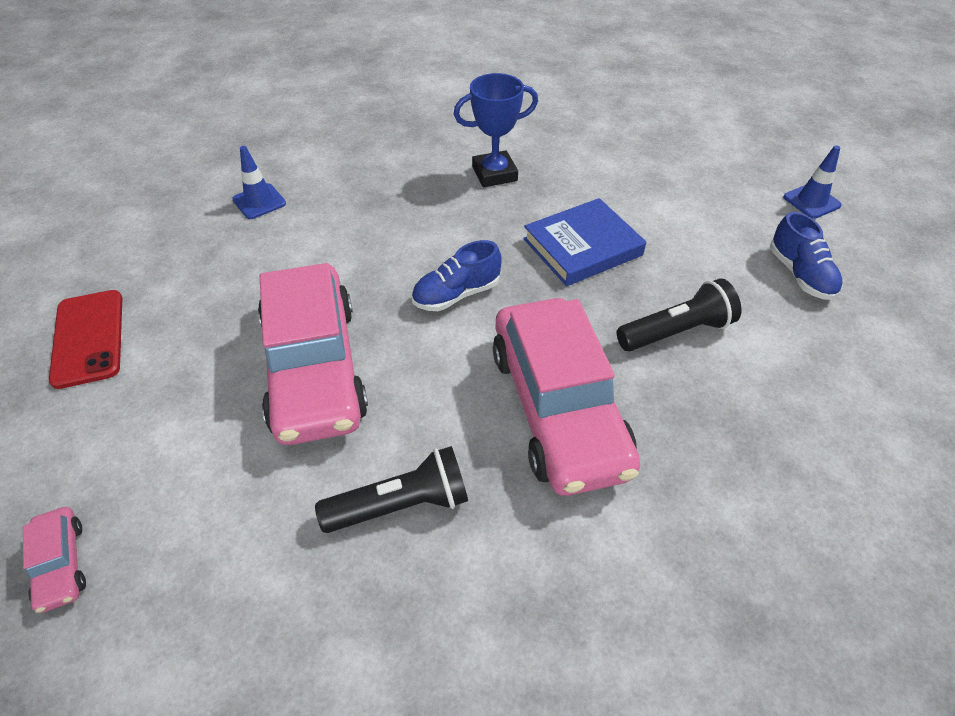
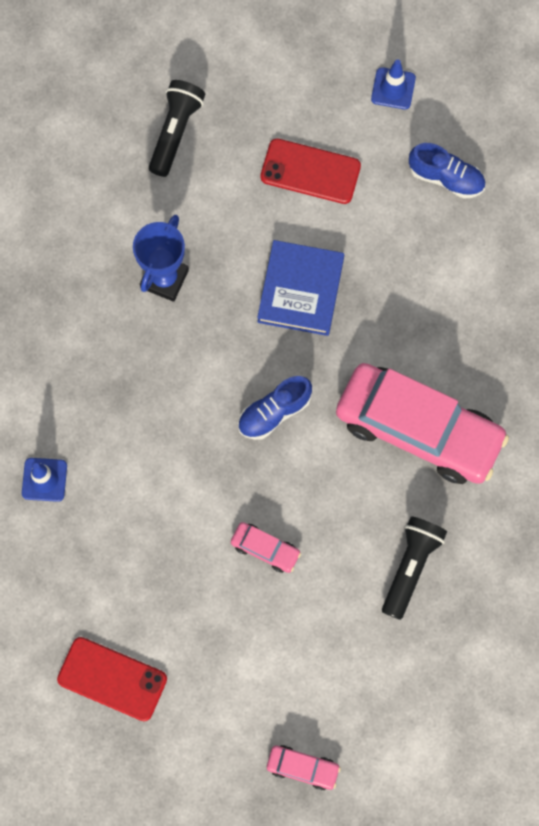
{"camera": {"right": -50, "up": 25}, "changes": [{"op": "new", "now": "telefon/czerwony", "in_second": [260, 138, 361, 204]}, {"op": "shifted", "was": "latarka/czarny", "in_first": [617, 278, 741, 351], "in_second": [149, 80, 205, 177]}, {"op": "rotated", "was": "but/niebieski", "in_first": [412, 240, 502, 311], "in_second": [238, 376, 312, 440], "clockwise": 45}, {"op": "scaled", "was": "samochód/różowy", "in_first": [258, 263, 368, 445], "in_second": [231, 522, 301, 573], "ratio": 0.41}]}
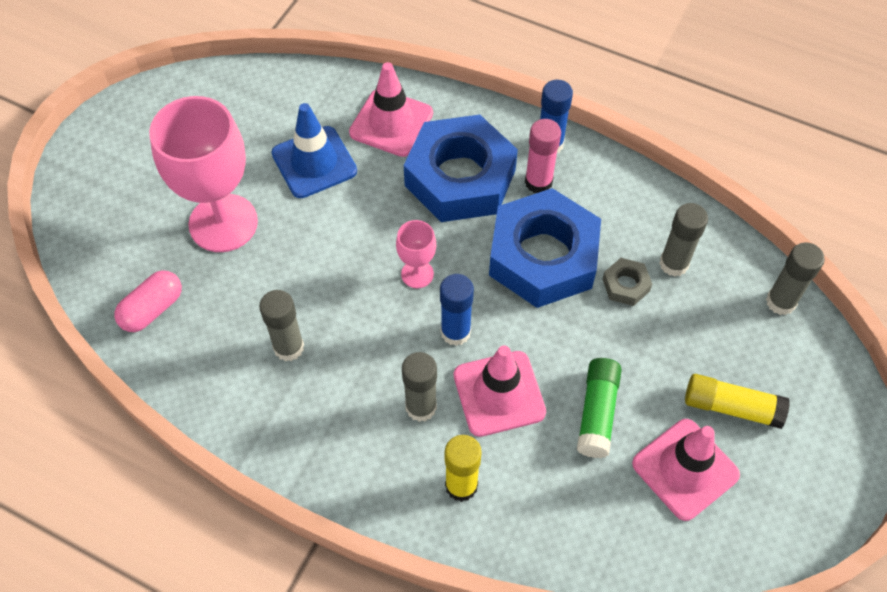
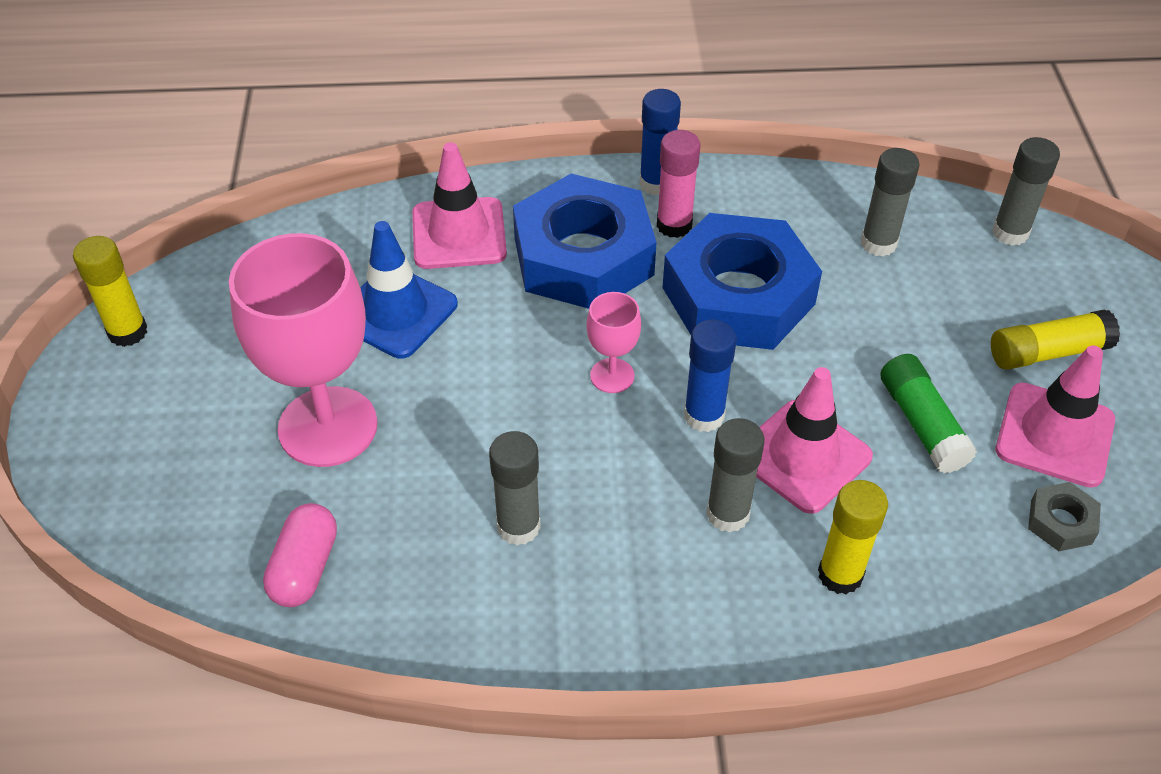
{"camera": {"right": -30, "up": -10}, "changes": [{"op": "new", "now": "klej w sztyfcie/żółty", "in_second": [73, 236, 147, 347]}, {"op": "shifted", "was": "nakrętka/szary", "in_first": [602, 258, 652, 306], "in_second": [1028, 482, 1101, 551]}]}
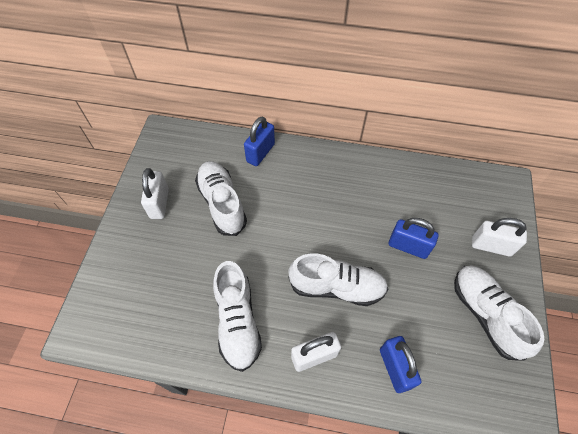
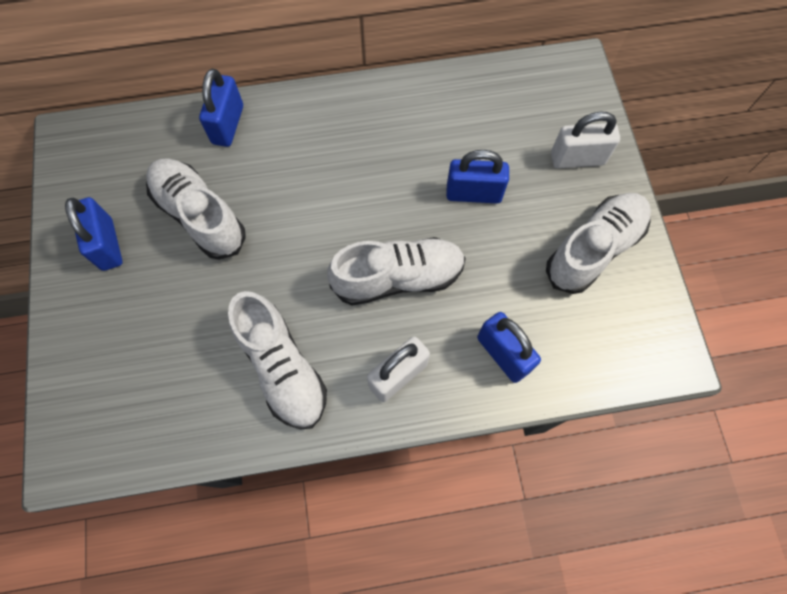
{"camera": {"right": -20, "up": 10}, "changes": [{"op": "repainted", "was": "kłódka/biały", "now": "kłódka/niebieski", "in_first": [141, 168, 169, 219], "in_second": [65, 197, 123, 271]}, {"op": "rotated", "was": "but/biały", "in_first": [454, 265, 544, 361], "in_second": [546, 193, 651, 294], "clockwise": 90}]}
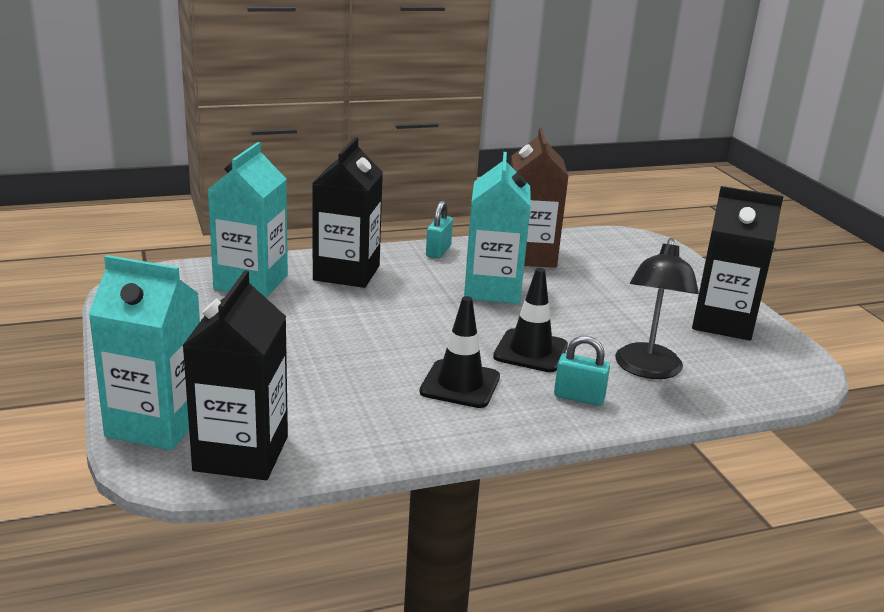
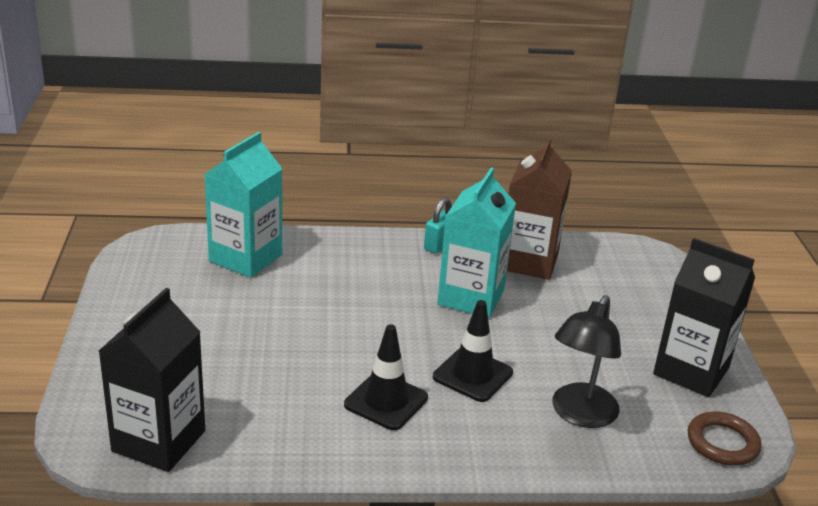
{"camera": {"right": 15, "up": 5}, "changes": [{"op": "gone", "was": "karton mleka/turkusowy", "in_first": [88, 255, 200, 450]}, {"op": "gone", "was": "karton mleka/czarny", "in_first": [312, 137, 383, 288]}, {"op": "gone", "was": "kłódka/turkusowy", "in_first": [554, 336, 610, 406]}, {"op": "new", "now": "pierścień/brązowy", "in_second": [688, 411, 762, 465]}]}
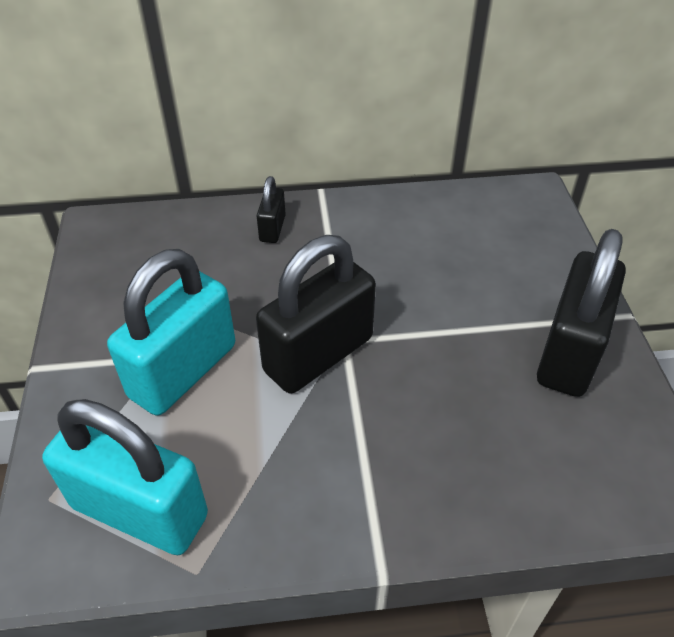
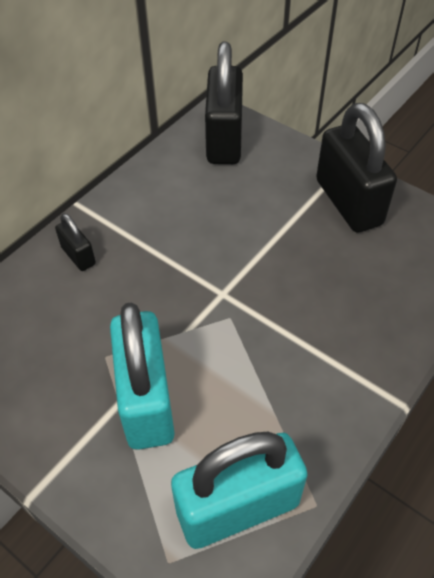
{"camera": {"right": -45, "up": 5}, "changes": [{"op": "shifted", "was": "kłódka/czarny", "in_first": [256, 235, 376, 394], "in_second": [205, 42, 243, 164]}]}
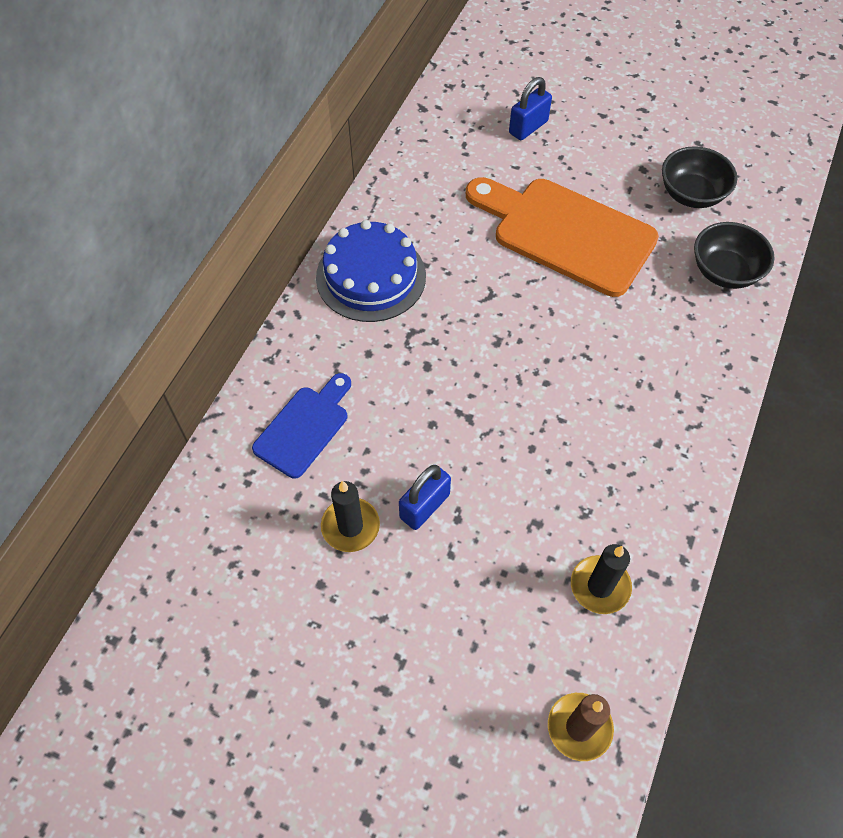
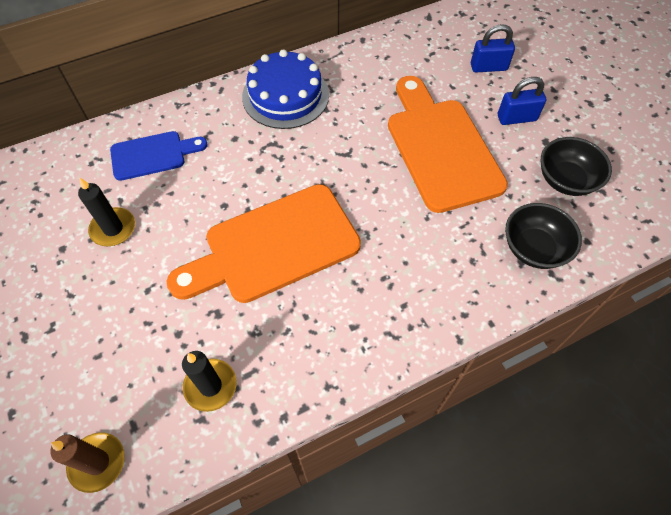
{"camera": {"right": 40, "up": 0}, "changes": [{"op": "new", "now": "deska do krojenia/pomarańczowy", "in_second": [166, 184, 361, 303]}, {"op": "shifted", "was": "kłódka/niebieski", "in_first": [399, 465, 451, 530], "in_second": [498, 77, 546, 125]}]}
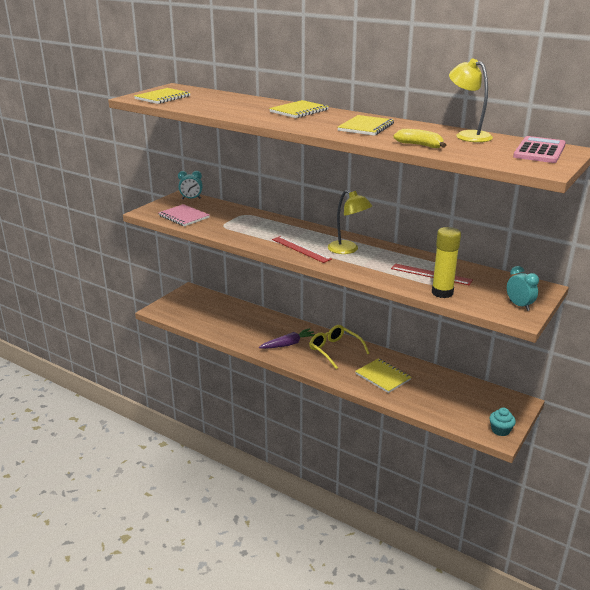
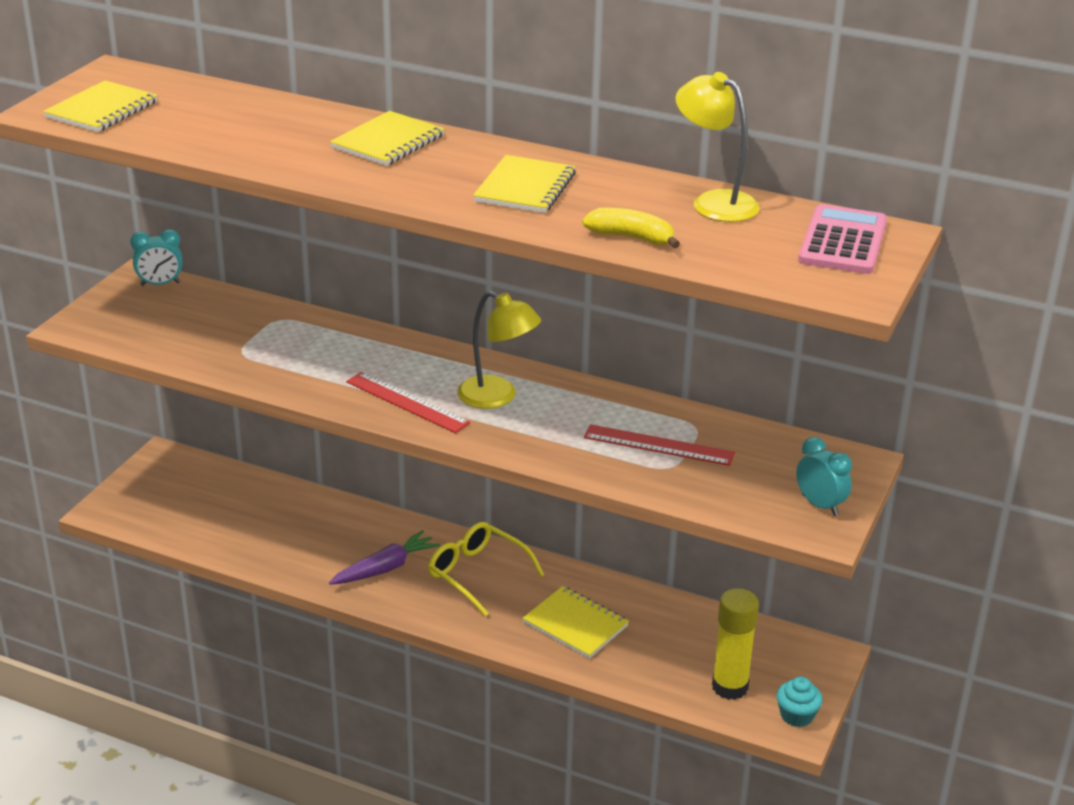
{"camera": {"right": -10, "up": 5}, "changes": [{"op": "gone", "was": "zeszyt/różowy", "in_first": [158, 204, 209, 226]}, {"op": "shifted", "was": "klej w sztyfcie/żółty", "in_first": [432, 227, 461, 298], "in_second": [712, 588, 759, 700]}]}
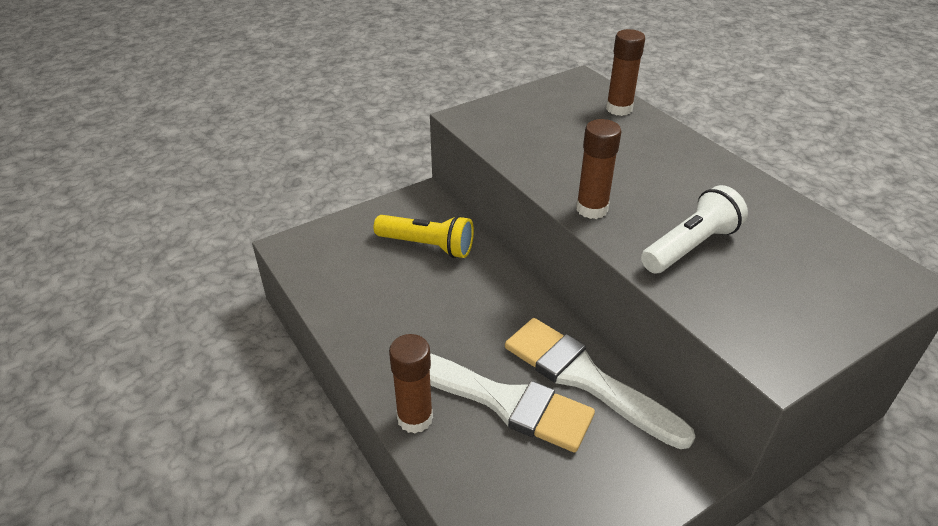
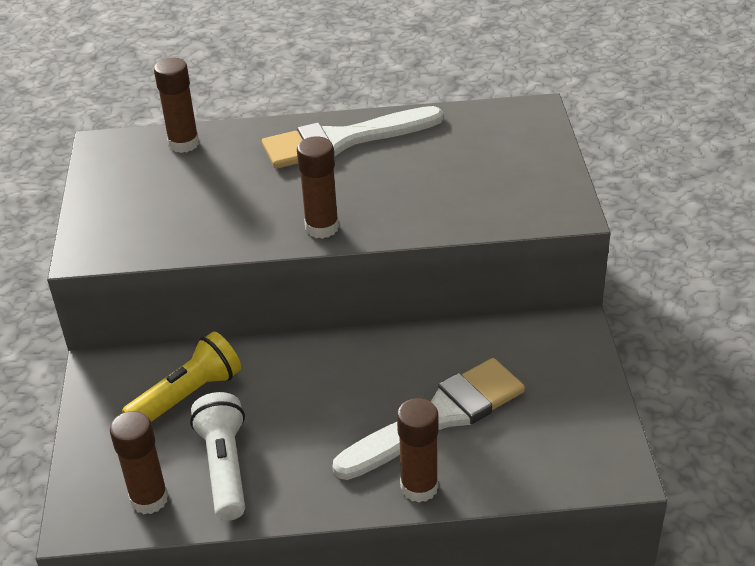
{"camera": {"right": -60, "up": 0}, "changes": [{"op": "new", "now": "klej w sztyfcie/brązowy", "in_second": [110, 411, 168, 514]}, {"op": "shifted", "was": "pędzel/biały", "in_first": [505, 318, 695, 449], "in_second": [262, 106, 443, 169]}, {"op": "shifted", "was": "latarka/biały", "in_first": [641, 185, 748, 273], "in_second": [190, 392, 245, 520]}]}
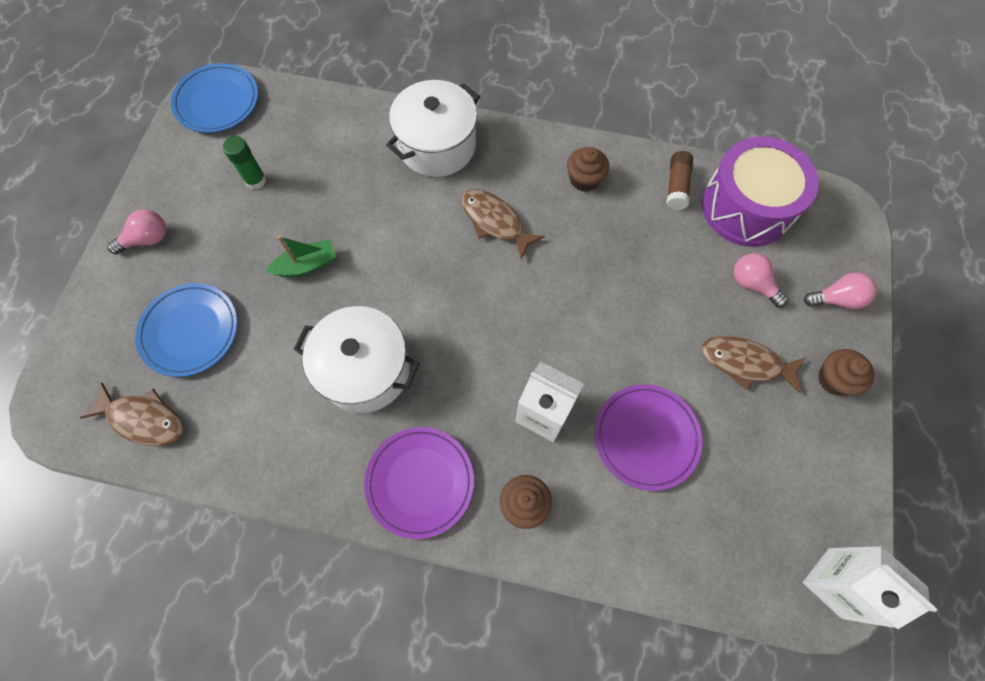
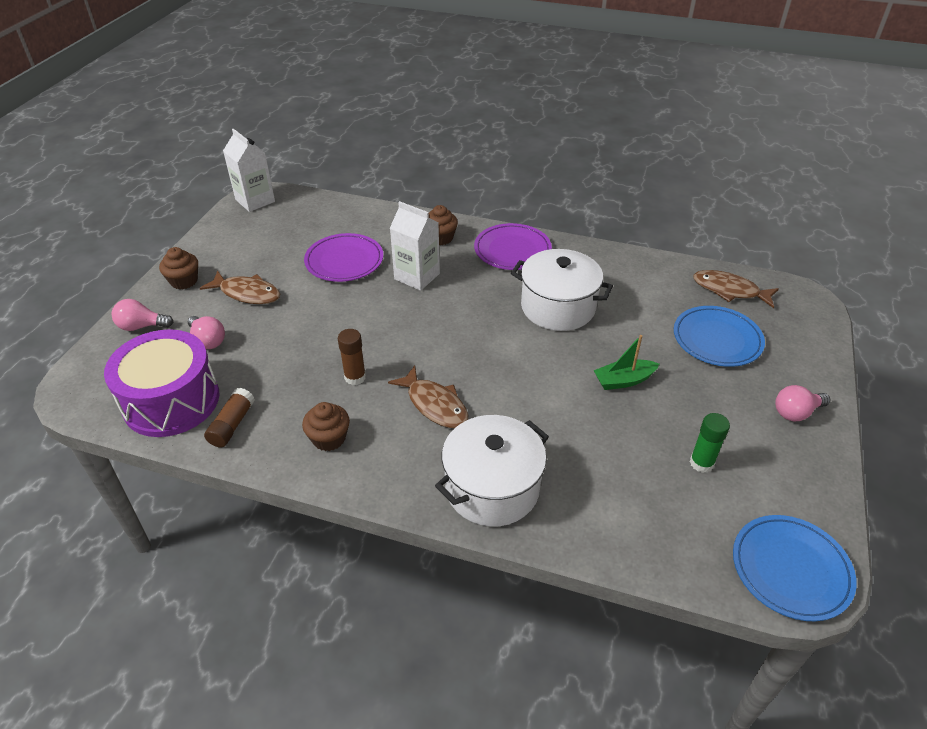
{"camera": {"right": -175, "up": -25}, "changes": [{"op": "new", "now": "klej w sztyfcie/brązowy", "in_second": [338, 329, 366, 385]}]}
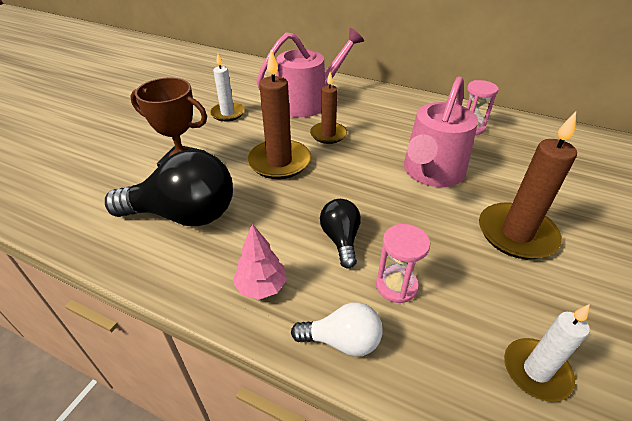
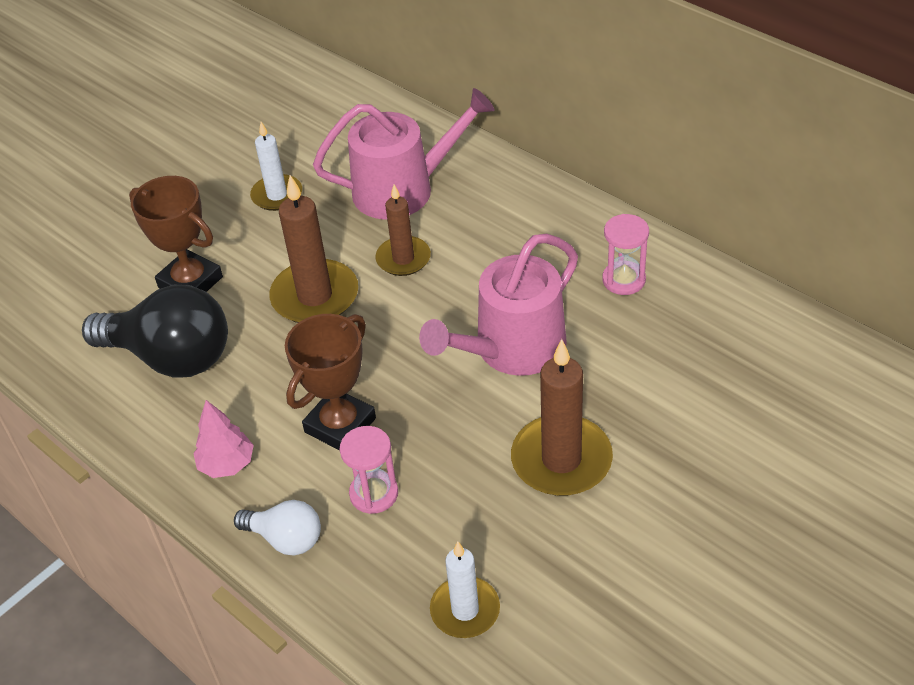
{"camera": {"right": 20, "up": 5}, "changes": [{"op": "swapped", "was": "żarówka/czarny", "now": "puchar/brązowy", "in_first": [320, 199, 361, 269], "in_second": [285, 314, 376, 450]}]}
